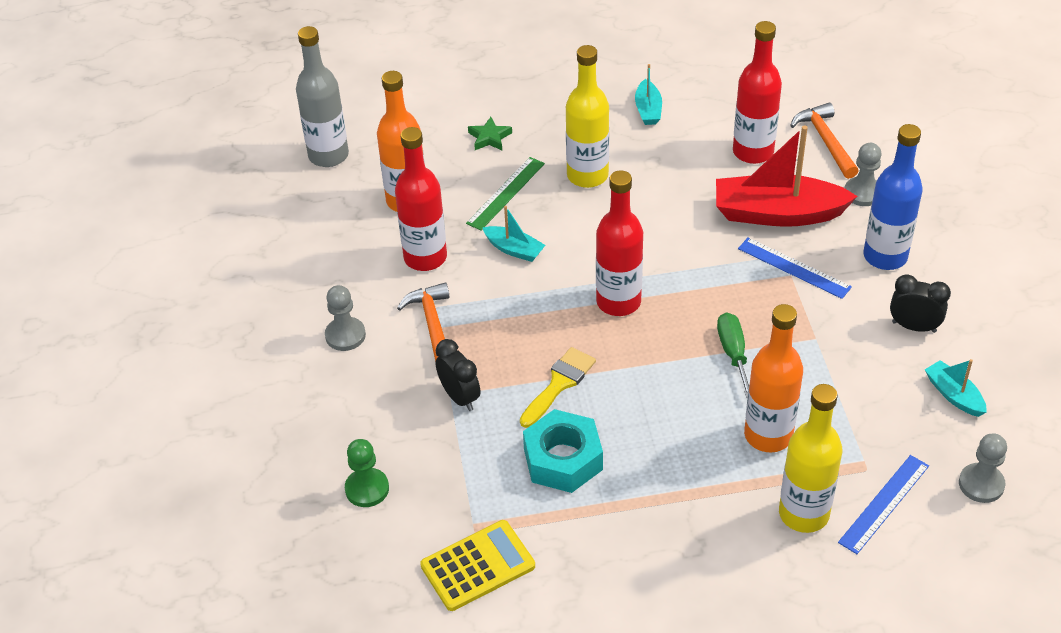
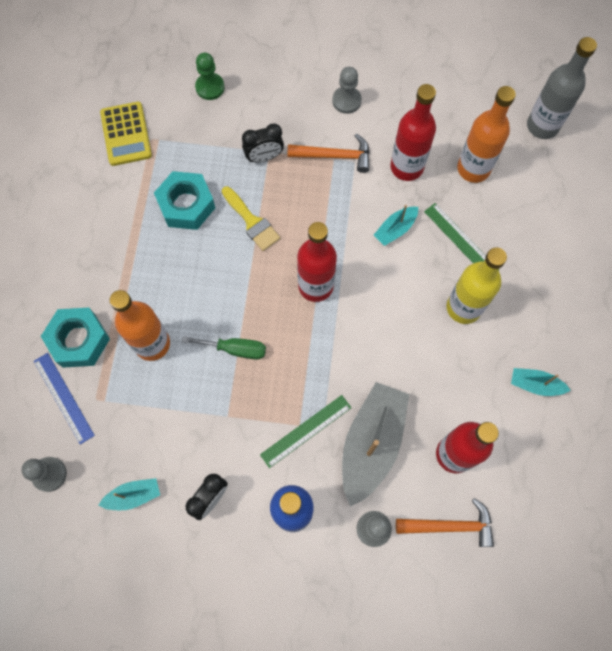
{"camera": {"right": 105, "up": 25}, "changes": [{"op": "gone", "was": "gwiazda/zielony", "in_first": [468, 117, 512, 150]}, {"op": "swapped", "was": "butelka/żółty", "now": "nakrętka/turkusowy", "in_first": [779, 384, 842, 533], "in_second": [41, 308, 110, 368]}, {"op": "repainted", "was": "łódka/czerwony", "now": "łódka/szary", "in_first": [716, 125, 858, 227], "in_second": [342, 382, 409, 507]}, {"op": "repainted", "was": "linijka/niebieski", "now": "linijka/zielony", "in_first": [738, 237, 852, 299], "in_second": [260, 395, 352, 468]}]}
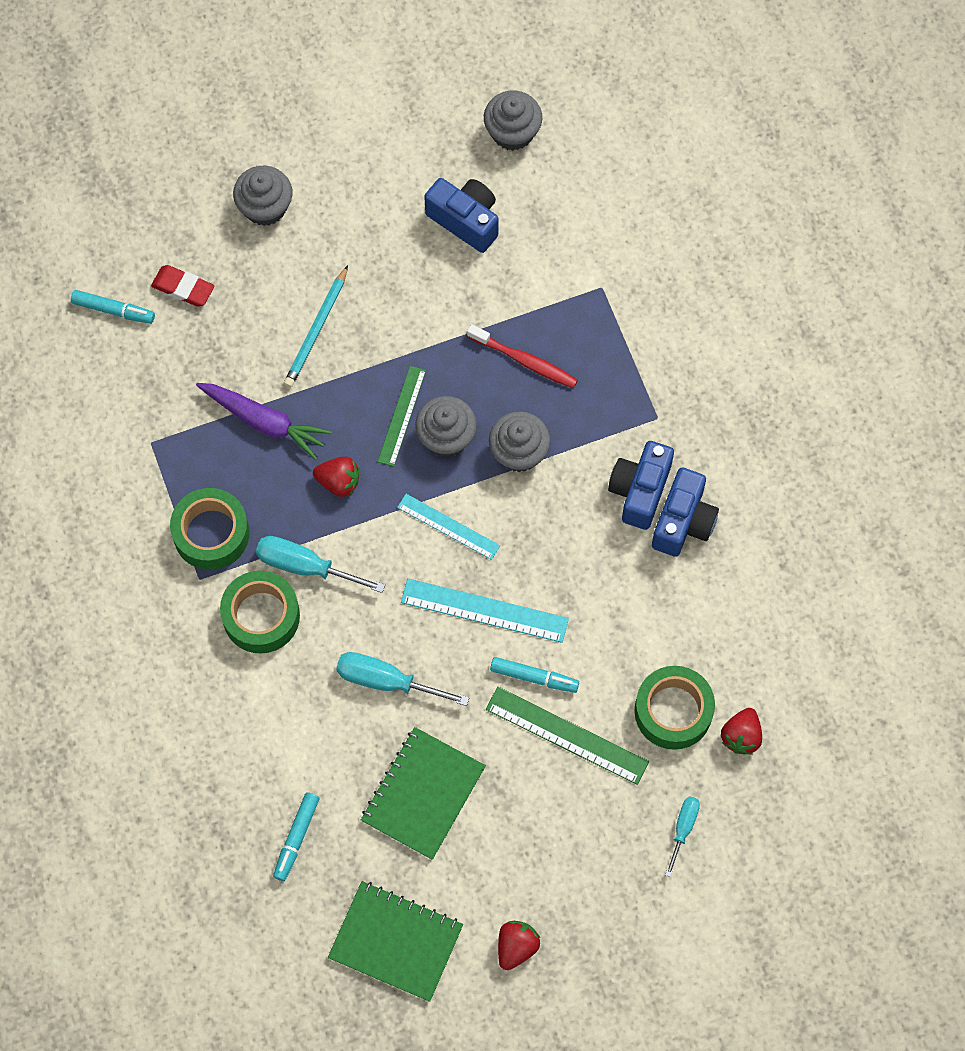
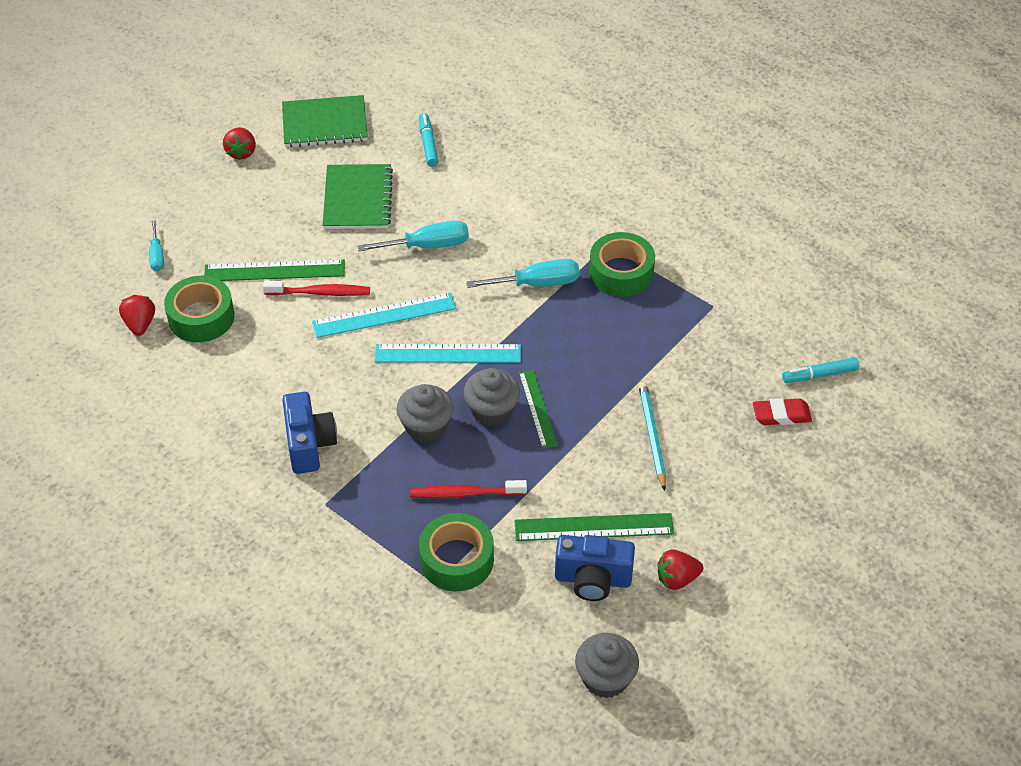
{"camera": {"right": 150, "up": -20}, "changes": [{"op": "gone", "was": "marchewka/fioletowy", "in_first": [196, 383, 332, 460]}, {"op": "gone", "was": "muffinka/szary", "in_first": [233, 166, 292, 226]}, {"op": "gone", "was": "aparat fotograficzny/niebieski", "in_first": [652, 468, 719, 557]}, {"op": "new", "now": "linijka/zielony", "in_second": [514, 513, 674, 541]}, {"op": "shifted", "was": "taśma klejąca/zielony", "in_first": [220, 571, 300, 653], "in_second": [419, 513, 494, 591]}, {"op": "shifted", "was": "truskawka/czerwony", "in_first": [313, 456, 359, 497], "in_second": [657, 549, 703, 590]}, {"op": "swapped", "was": "flamaster/turkusowy", "now": "szczoteczka do zębów/czerwony", "in_first": [490, 657, 579, 693], "in_second": [263, 281, 370, 296]}, {"op": "scaled", "was": "linijka/turkusowy", "in_first": [397, 494, 500, 560], "in_second": [375, 344, 521, 363], "ratio": 1.5}]}
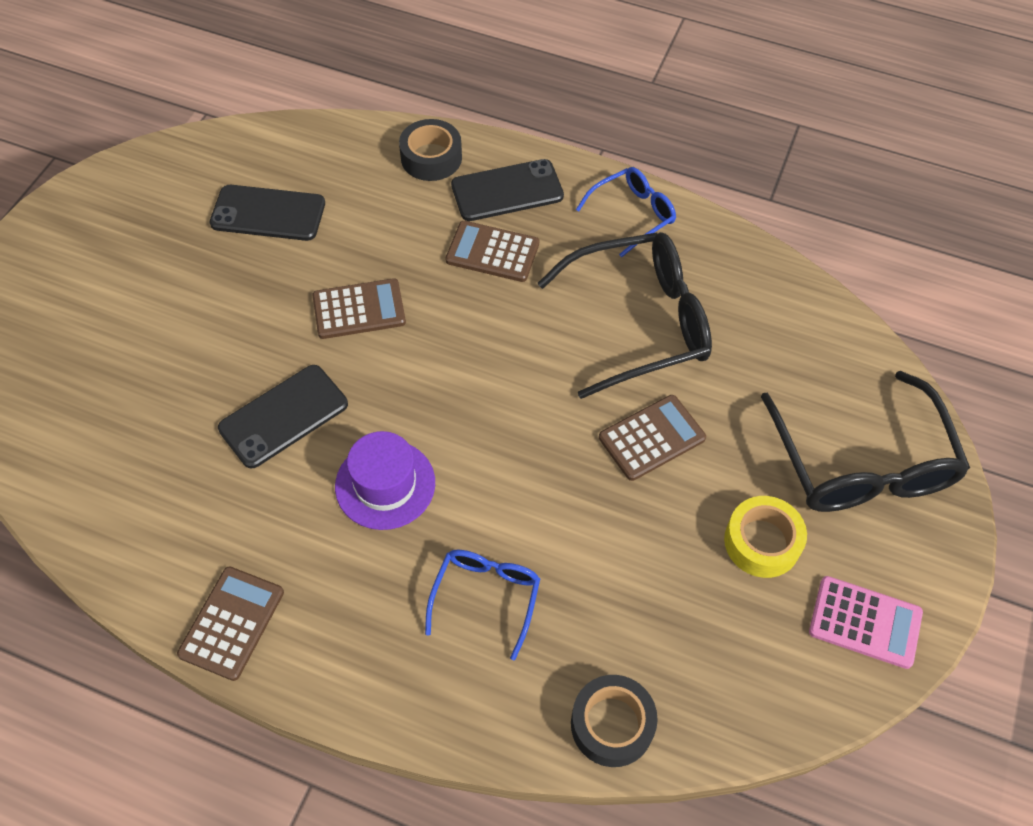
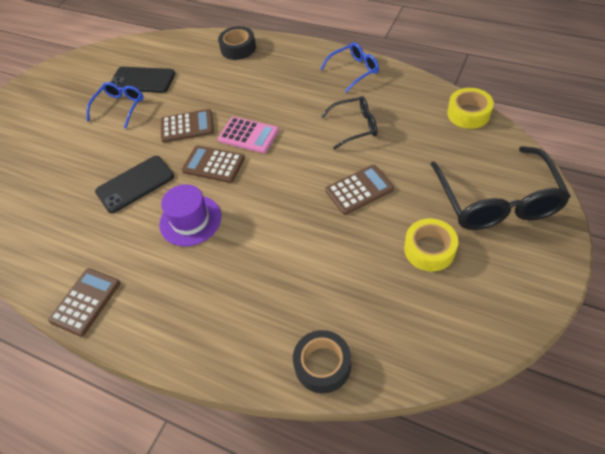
{"camera": {"right": 10, "up": -5}, "changes": [{"op": "gone", "was": "telefon/czarny", "in_first": [451, 159, 564, 221]}, {"op": "new", "now": "taśma klejąca/żółty", "in_second": [447, 88, 494, 129]}, {"op": "shifted", "was": "okulary/niebieski", "in_first": [425, 550, 540, 660], "in_second": [87, 82, 144, 129]}, {"op": "shifted", "was": "kalkulator/brązowy", "in_first": [445, 221, 539, 282], "in_second": [182, 145, 245, 183]}, {"op": "shifted", "was": "kalkulator/różowy", "in_first": [809, 576, 923, 669], "in_second": [218, 117, 279, 153]}, {"op": "scaled", "was": "okulary/czarny", "in_first": [538, 232, 712, 399], "in_second": [321, 96, 377, 150], "ratio": 0.55}]}
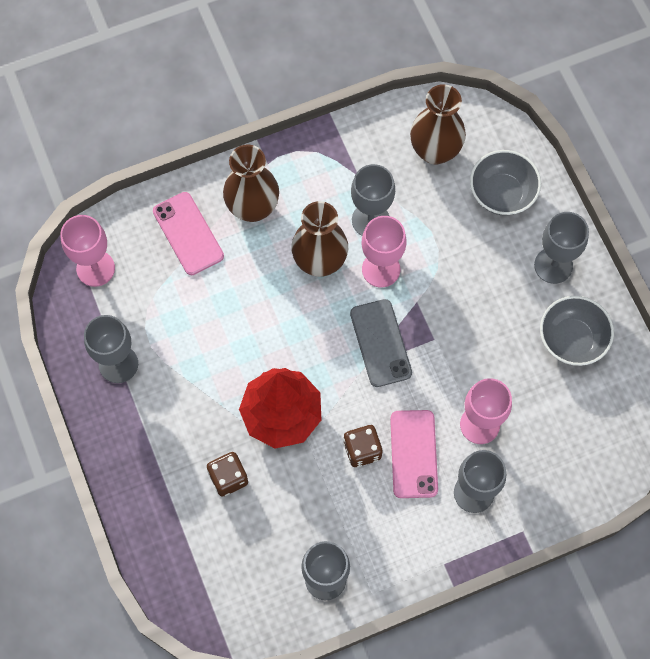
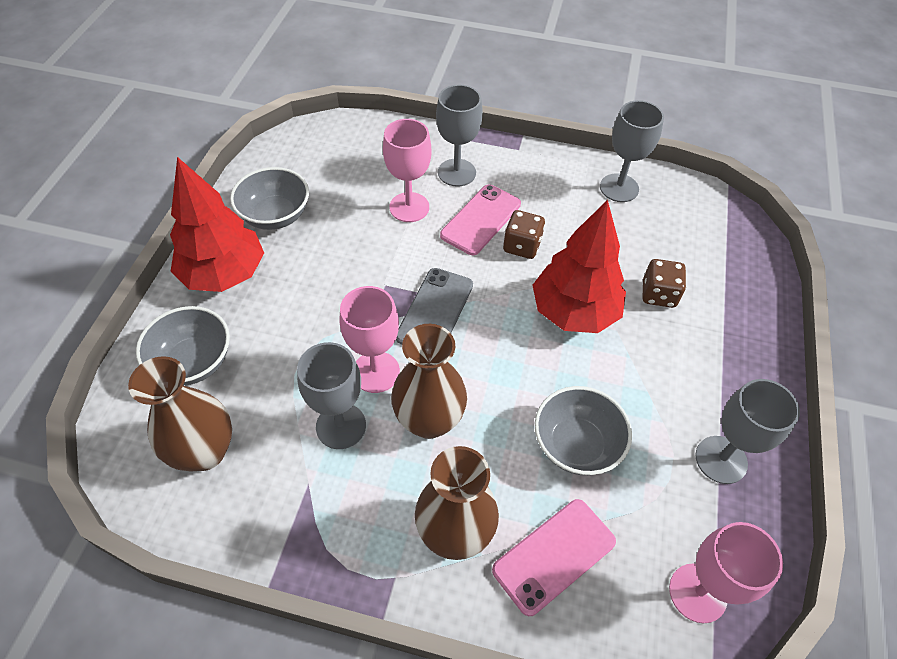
{"camera": {"right": -145, "up": -15}, "changes": [{"op": "new", "now": "miska/szary", "in_second": [535, 386, 632, 475]}, {"op": "swapped", "was": "kielich/szary", "now": "drzewko/czerwony", "in_first": [534, 212, 589, 284], "in_second": [170, 157, 264, 292]}, {"op": "rotated", "was": "telefon/różowy", "in_first": [153, 192, 224, 275], "in_second": [492, 499, 616, 616], "clockwise": 45}]}
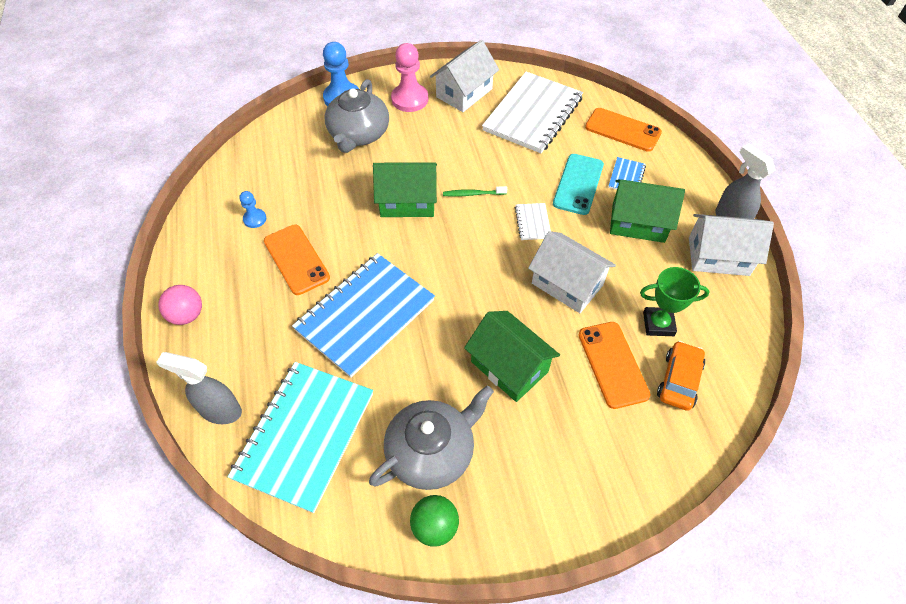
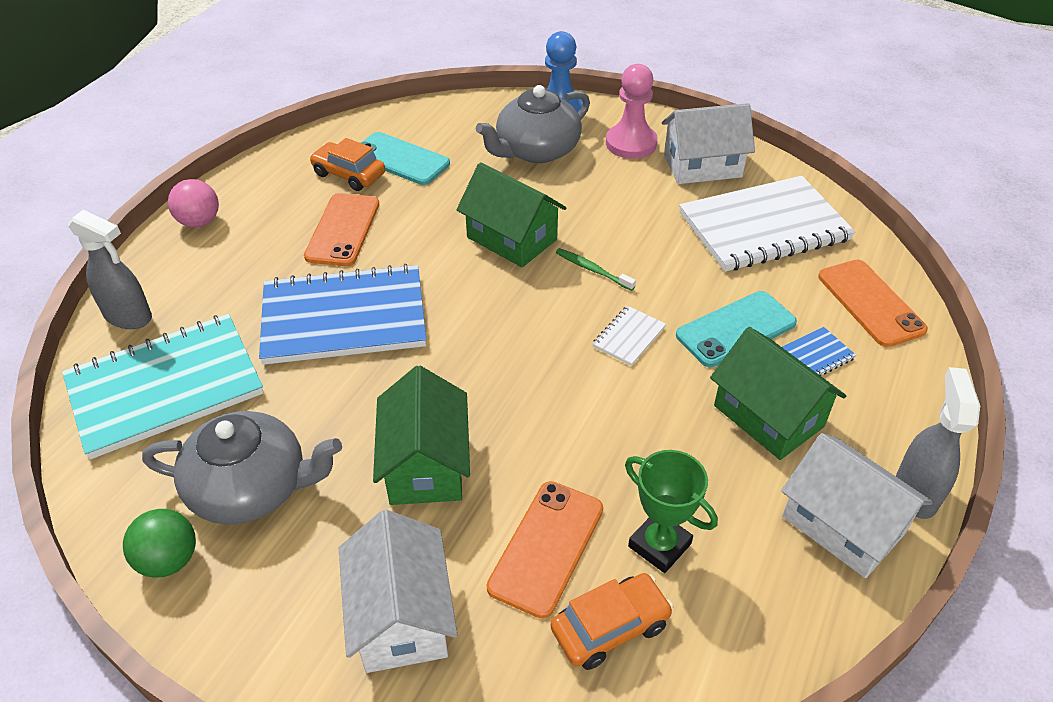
{"camera": {"right": 40, "up": -10}, "changes": [{"op": "new", "now": "telefon/turkusowy", "in_second": [361, 132, 450, 185]}, {"op": "shifted", "was": "domek/biały", "in_first": [528, 231, 616, 313], "in_second": [339, 510, 457, 673]}, {"op": "swapped", "was": "pionek/niebieski", "now": "samochód/pomarańczowy", "in_first": [239, 191, 266, 228], "in_second": [310, 138, 385, 191]}, {"op": "rotated", "was": "spryskiwacz/szary", "in_first": [156, 352, 242, 424], "in_second": [68, 210, 152, 329], "clockwise": 150}]}
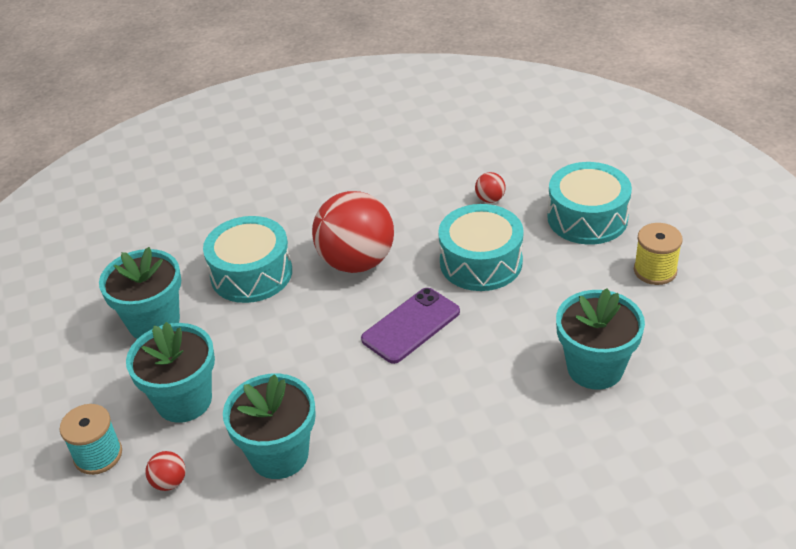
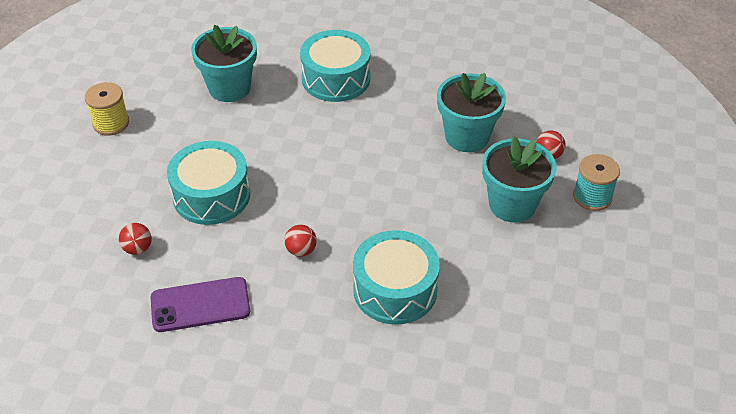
{"camera": {"right": -150, "up": 5}, "changes": [{"op": "gone", "was": "doniczka/turkusowy", "in_first": [99, 247, 181, 339]}, {"op": "shifted", "was": "telefon/fioletowy", "in_first": [361, 288, 460, 364], "in_second": [151, 277, 250, 332]}, {"op": "shifted", "was": "bęben/turkusowy", "in_first": [547, 162, 632, 245], "in_second": [300, 30, 370, 102]}, {"op": "scaled", "was": "piłka/czerwony", "in_first": [312, 191, 394, 273], "in_second": [284, 225, 317, 257], "ratio": 0.4}]}
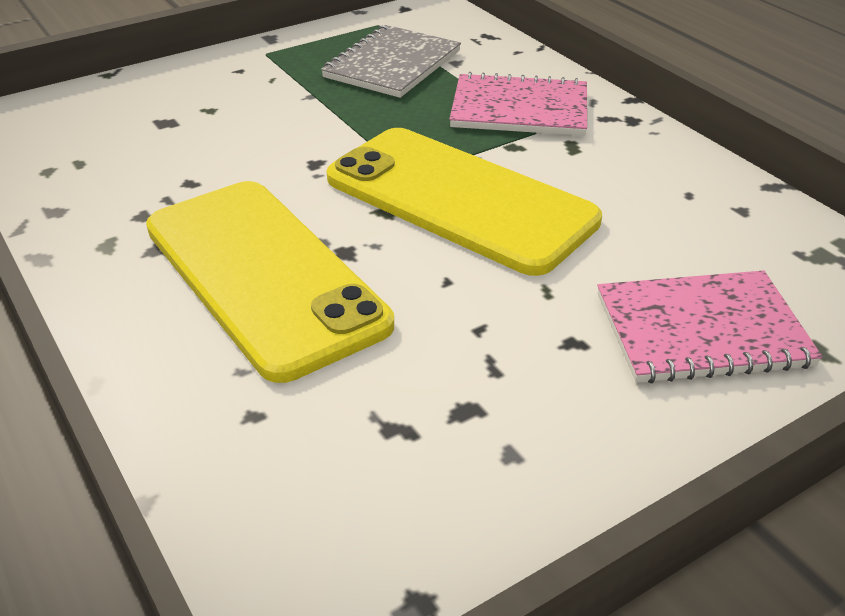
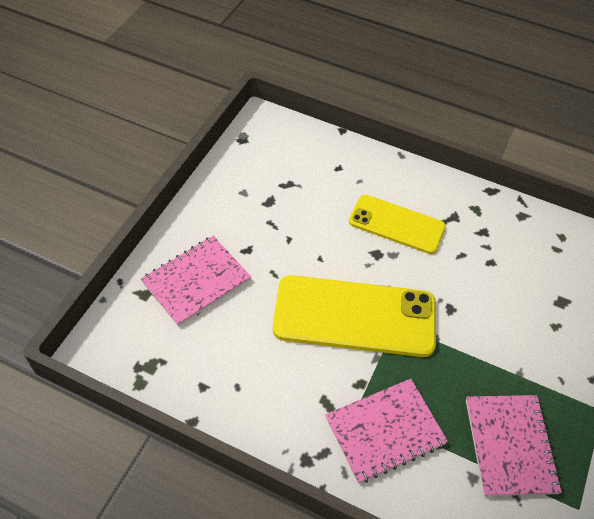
{"camera": {"right": 145, "up": 15}, "changes": [{"op": "repainted", "was": "zeszyt/szary", "now": "zeszyt/różowy", "in_first": [321, 25, 461, 98], "in_second": [466, 395, 562, 496]}, {"op": "scaled", "was": "telefon/żółty", "in_first": [146, 181, 394, 383], "in_second": [349, 195, 446, 254], "ratio": 0.63}]}
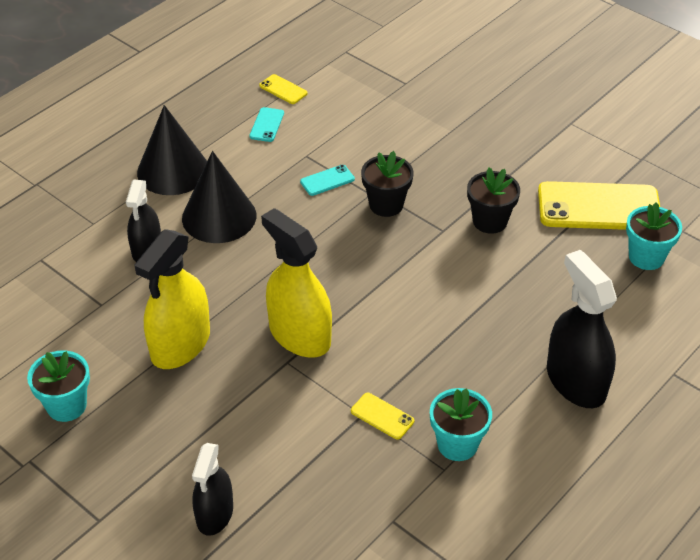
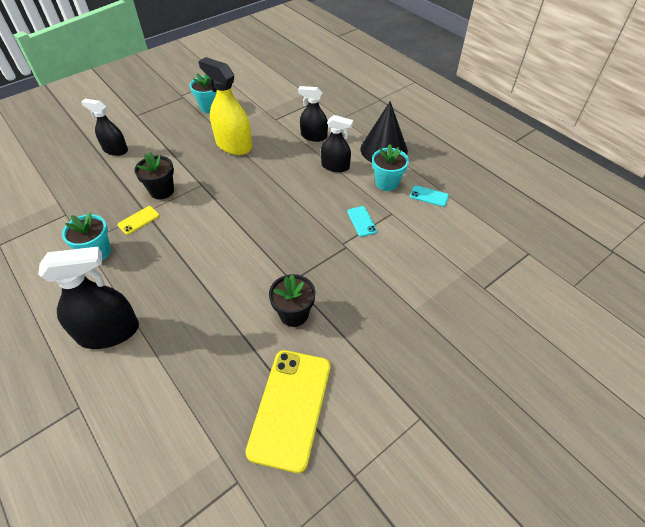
{"camera": {"right": 100, "up": 5}, "changes": [{"op": "gone", "was": "telefon/żółty", "in_first": [259, 74, 308, 104]}, {"op": "gone", "was": "spryskiwacz/żółty", "in_first": [261, 208, 332, 358]}, {"op": "shifted", "was": "doniczka/czarny", "in_first": [361, 151, 413, 217], "in_second": [135, 152, 174, 199]}, {"op": "shifted", "was": "doniczka/turkusowy", "in_first": [626, 202, 682, 270], "in_second": [372, 144, 409, 191]}, {"op": "swapped", "was": "stożek/czarny", "now": "spryskiwacz/czarny", "in_first": [182, 151, 256, 243], "in_second": [321, 115, 353, 172]}]}
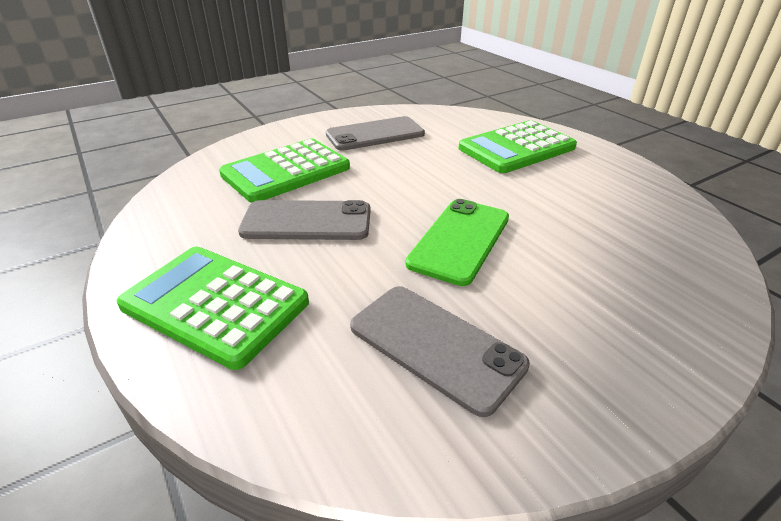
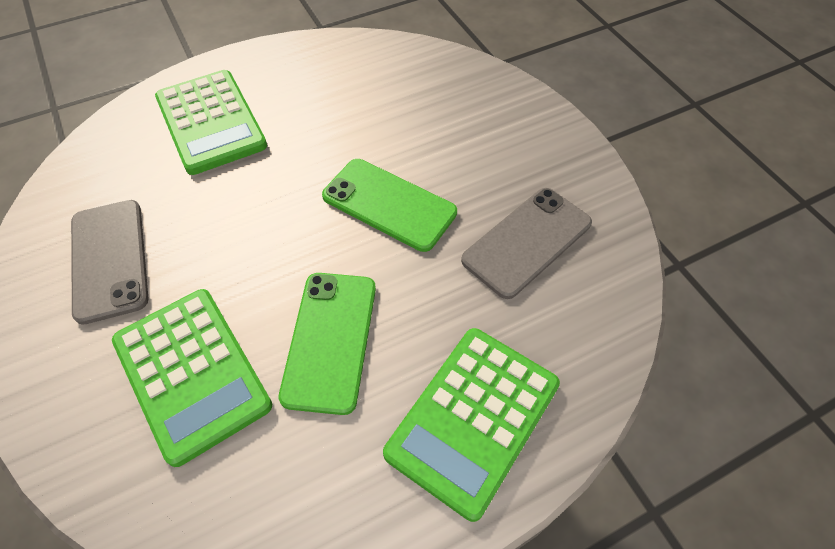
{"camera": {"right": -85, "up": 20}, "changes": [{"op": "repainted", "was": "telefon/szary", "now": "telefon/zielony", "in_first": [238, 200, 371, 240], "in_second": [279, 273, 376, 415]}]}
